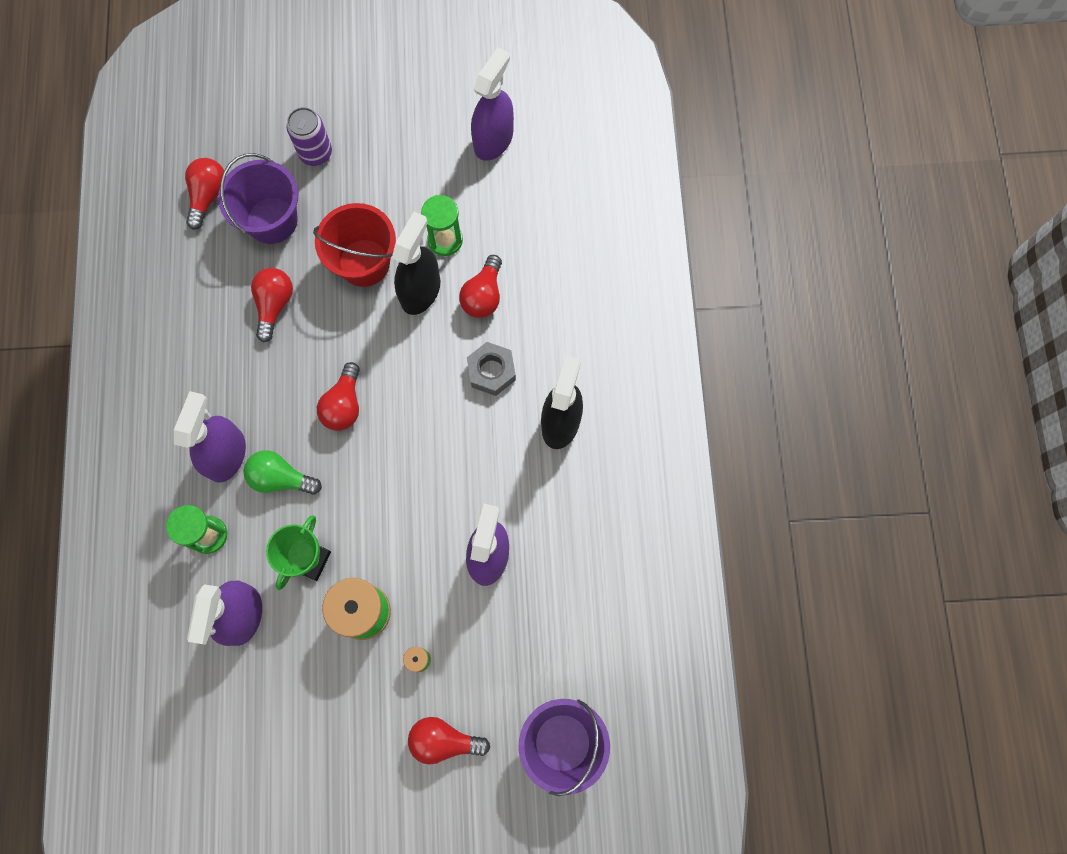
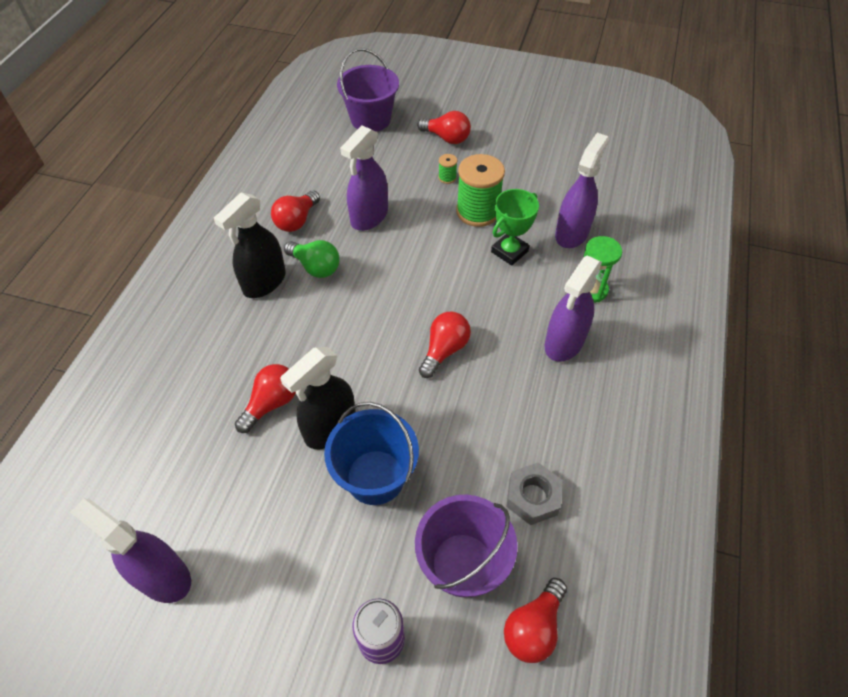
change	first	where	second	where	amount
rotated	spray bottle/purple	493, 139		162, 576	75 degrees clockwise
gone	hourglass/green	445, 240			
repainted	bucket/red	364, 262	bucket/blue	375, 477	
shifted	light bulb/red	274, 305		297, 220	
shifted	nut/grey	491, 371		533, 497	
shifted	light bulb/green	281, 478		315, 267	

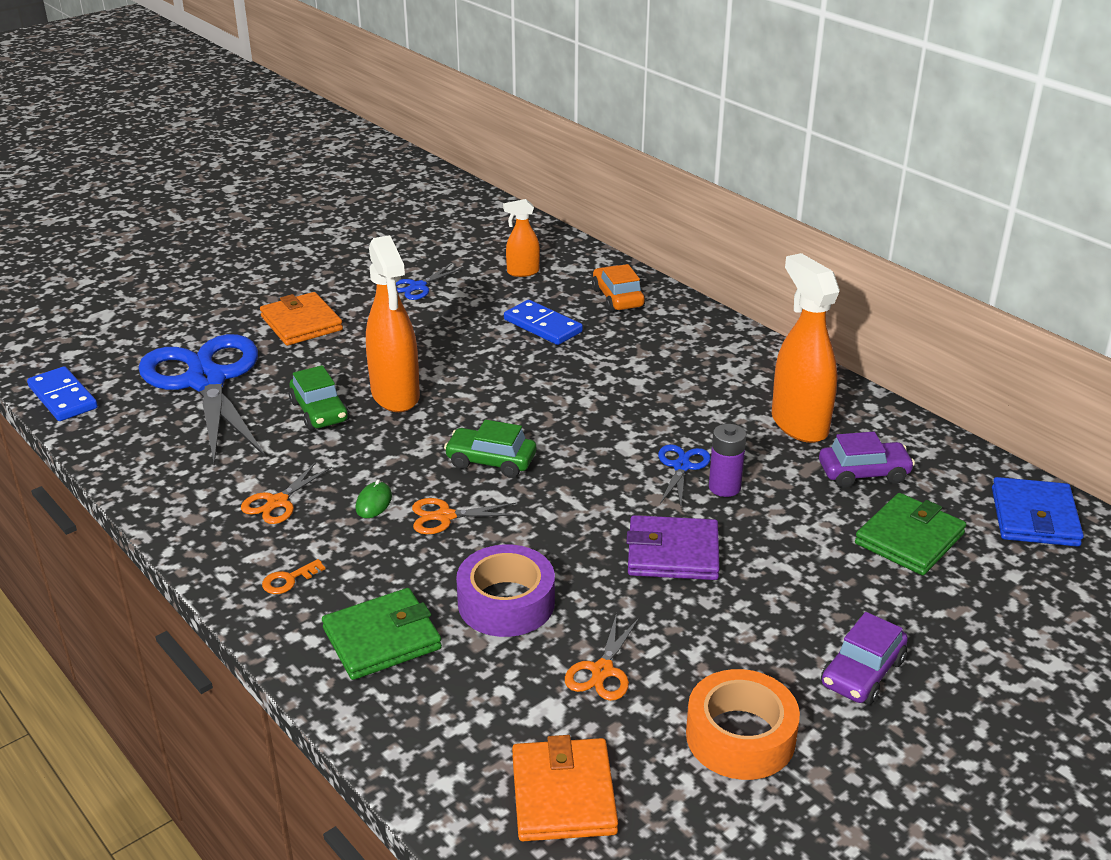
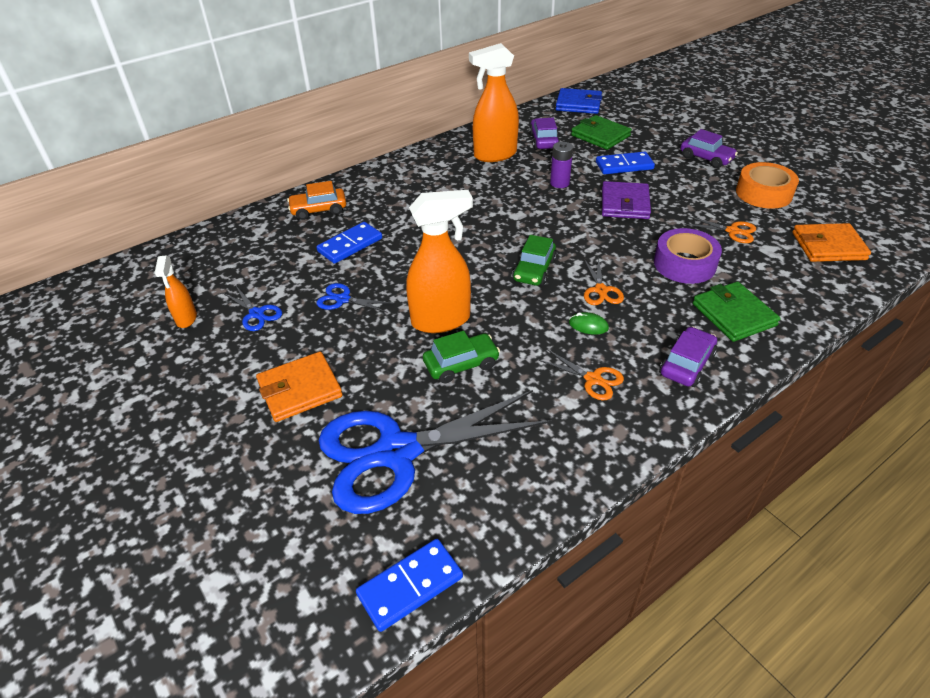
change	first	where	second	where	amount
shifted	spray bottle/orange	522, 272		186, 319	
shifted	scissors/blue	681, 466		343, 299	
swapped	key/orange	288, 580	car/purple	686, 364	
new			domino/blue	624, 165	

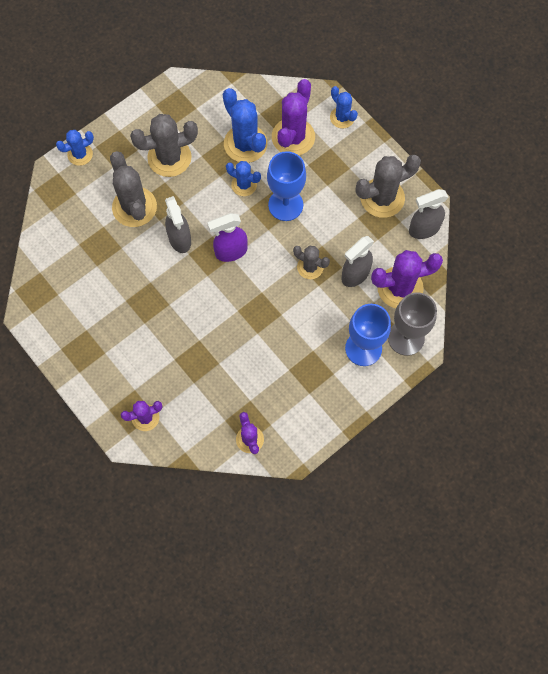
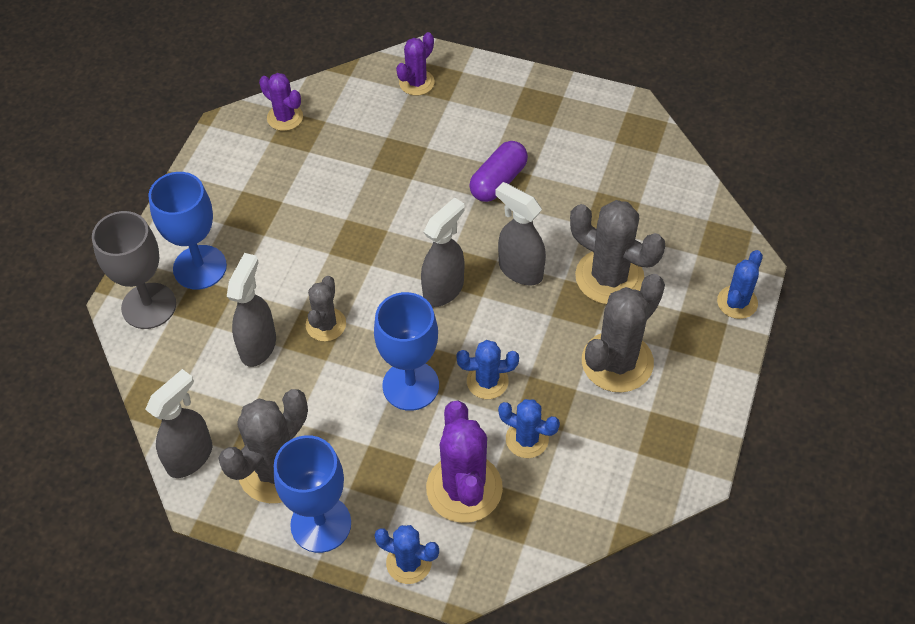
change	first	where	second	where	amount
scaled	cactus/blue	245, 144		527, 439	x0.58
repainted	spray bottle/purple	230, 252	spray bottle/grey	444, 289	
rotated	cactus/grey	310, 267		326, 324	75 degrees counterclockwise
gone	cactus/purple	400, 288			
new			capsule/purple	498, 181	
new			goblet/blue	321, 524	

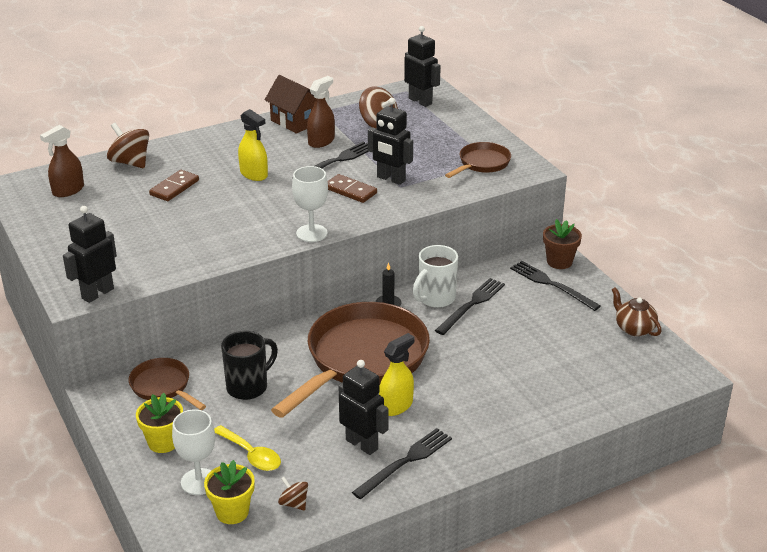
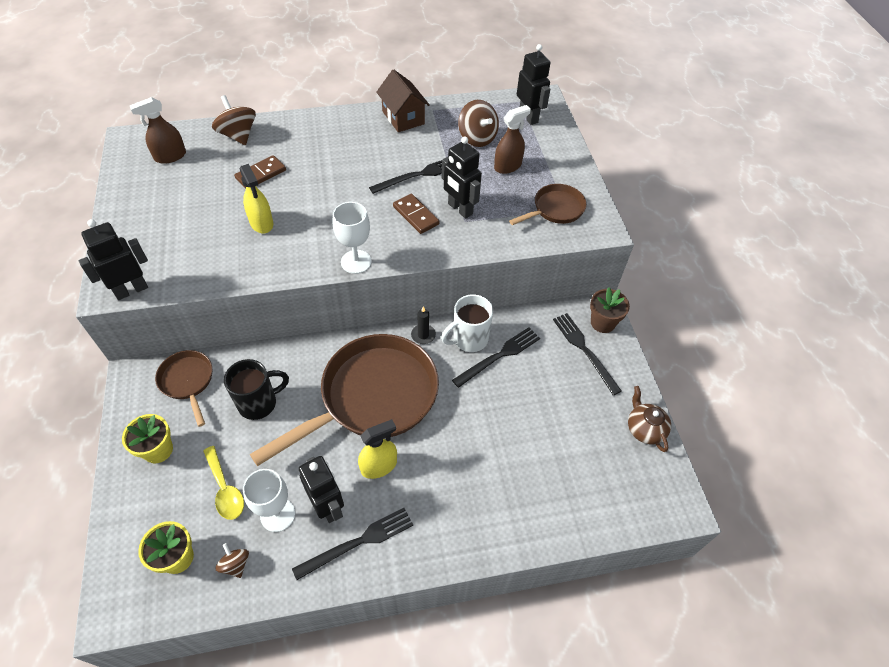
change	first	where	second	where	amount
shifted	spray bottle/brown	321, 141		508, 166	
shifted	spray bottle/yellow	254, 174		261, 223	
shifted	goblet/white	199, 482		277, 515	

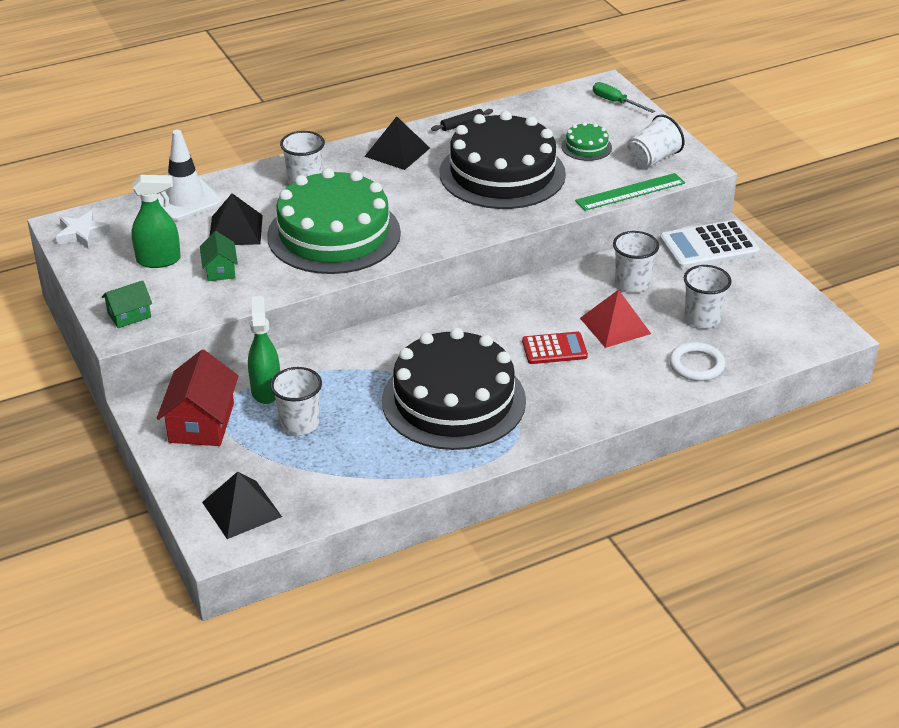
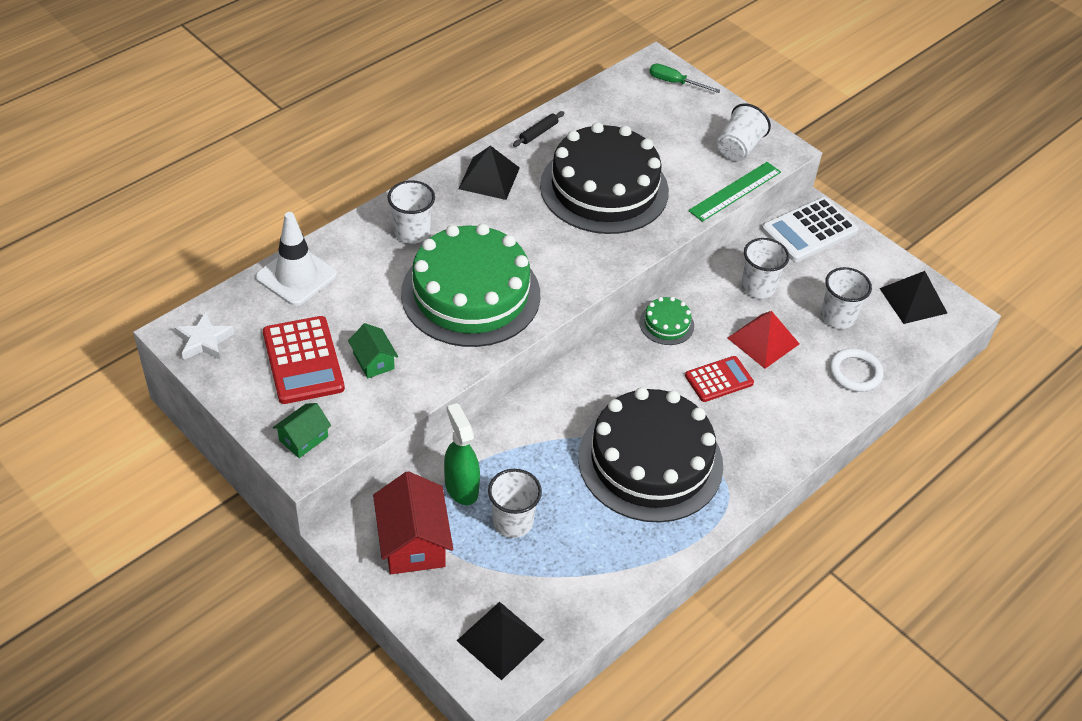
change	first	where	second	where	amount
shifted	cake/green	586, 147		666, 324	
swapped	spray bottle/green	159, 260	calculator/red	303, 360	
shifted	pyramid/black	235, 230		913, 300	

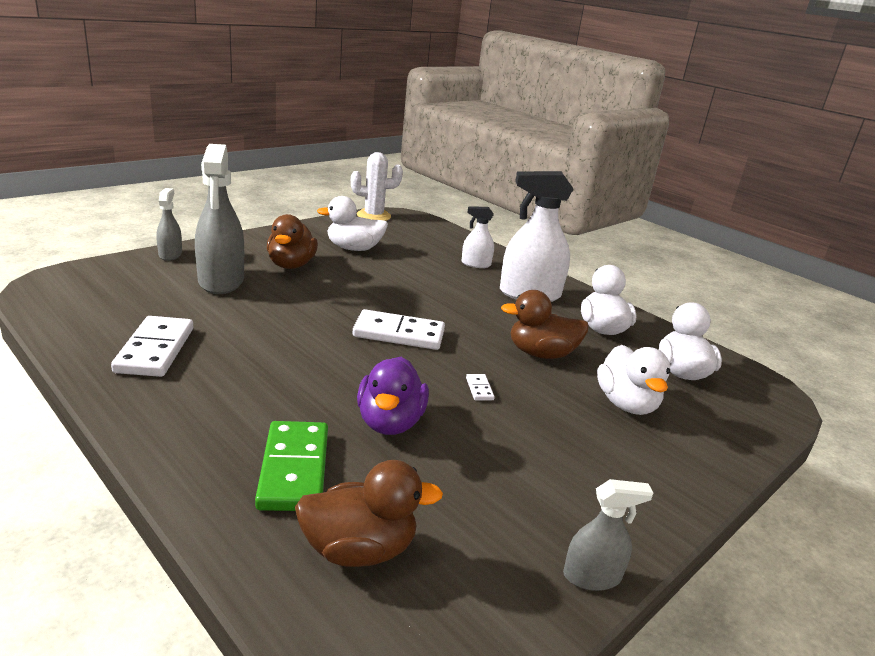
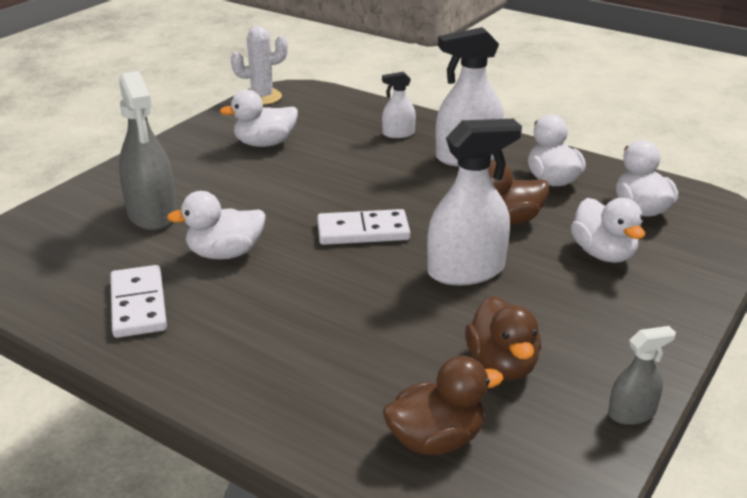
change	first	where	second	where	amount
gone	spray bottle/grey	170, 254			
shifted	duck/brown	291, 265		502, 365	
gone	duck/purple	390, 422			
swapped	domino/white	479, 389	spray bottle/white	466, 271	
gone	domino/green	294, 469			
new			duck/white	225, 253	

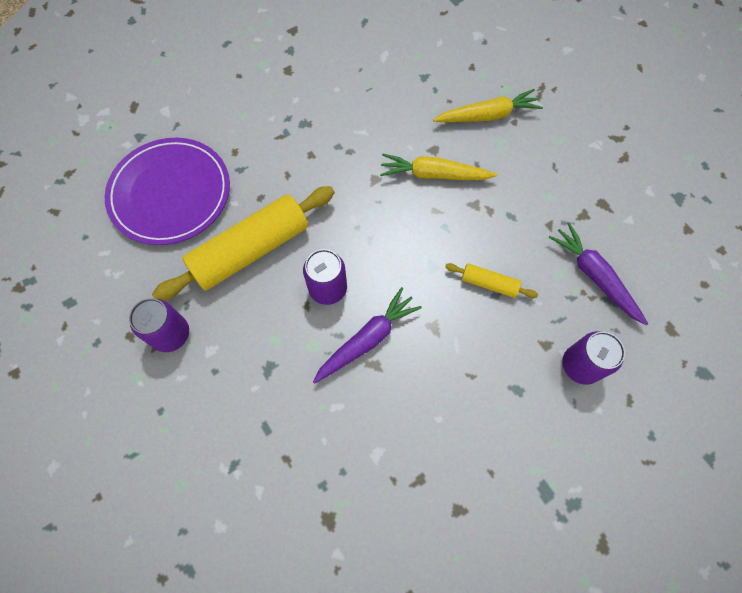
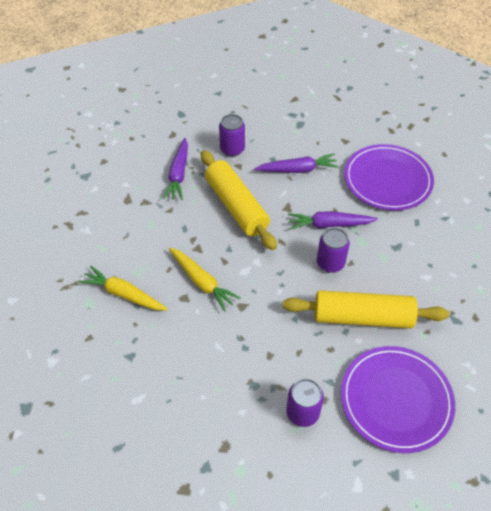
change	first	where	second	where	amount
scaled	rolling pin/yellow	489, 284		236, 206	x2.19
shifted	can/purple	171, 334		302, 412	
new			plate/purple	387, 180	
new			carrot/purple	297, 169	

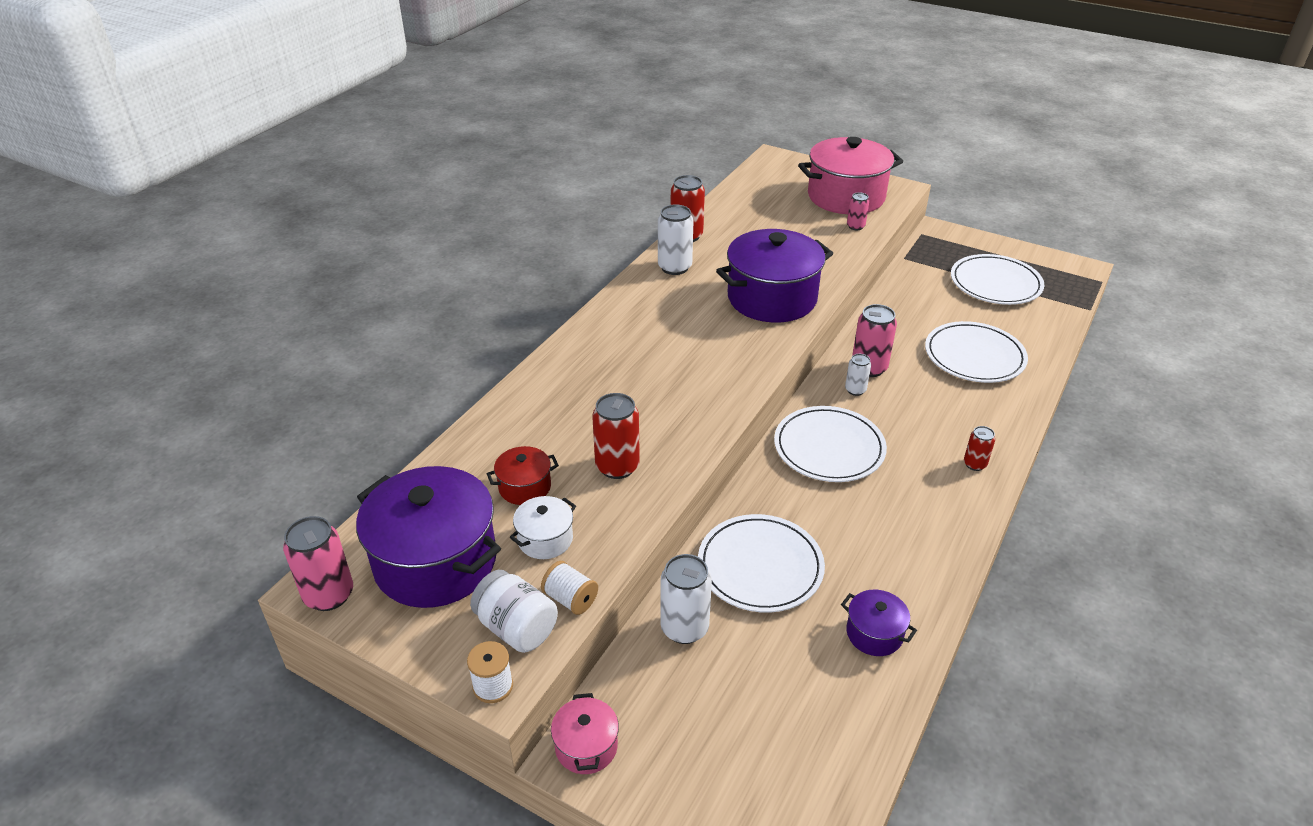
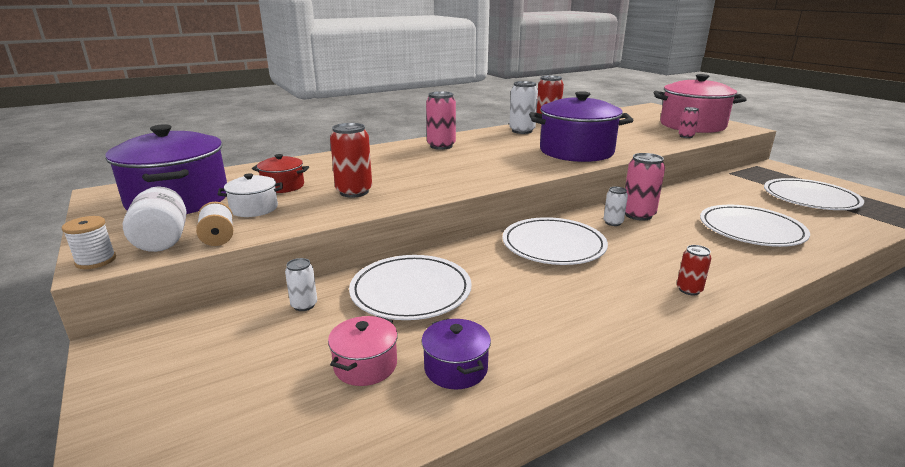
change	first	where	second	where	amount
shifted	can/pink	329, 595		441, 146	
scaled	can/white	684, 628		304, 305	x0.57
shifted	pot/pink	586, 746		365, 365	

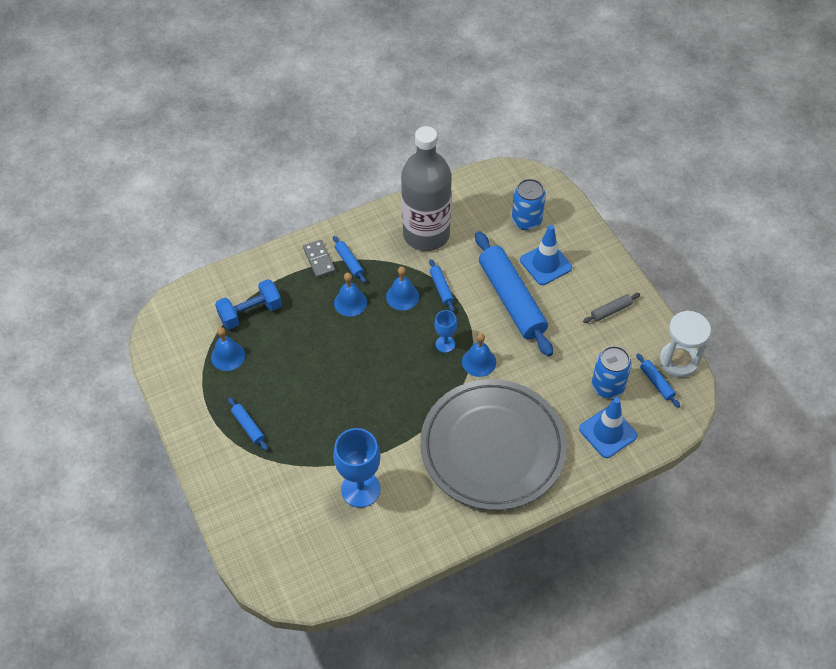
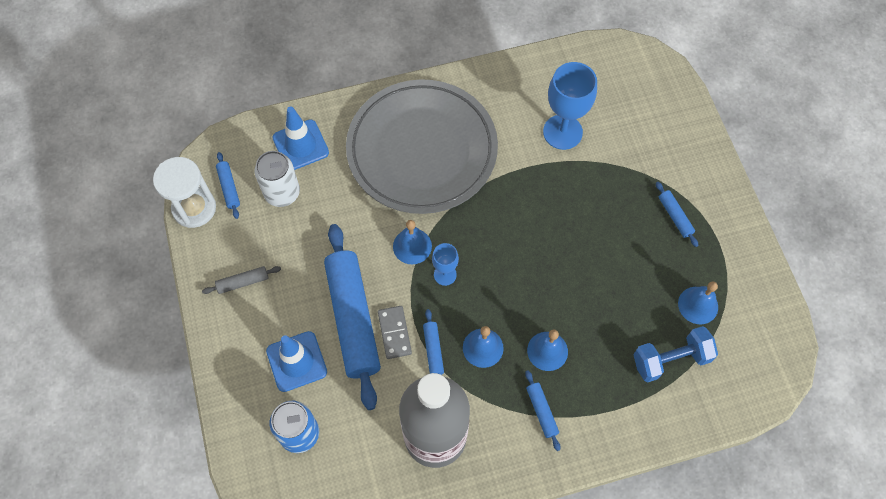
change	first	where	second	where	amount
shifted	domino/grey	319, 260		394, 333	
repainted	can/blue	607, 386	can/white	282, 193	

